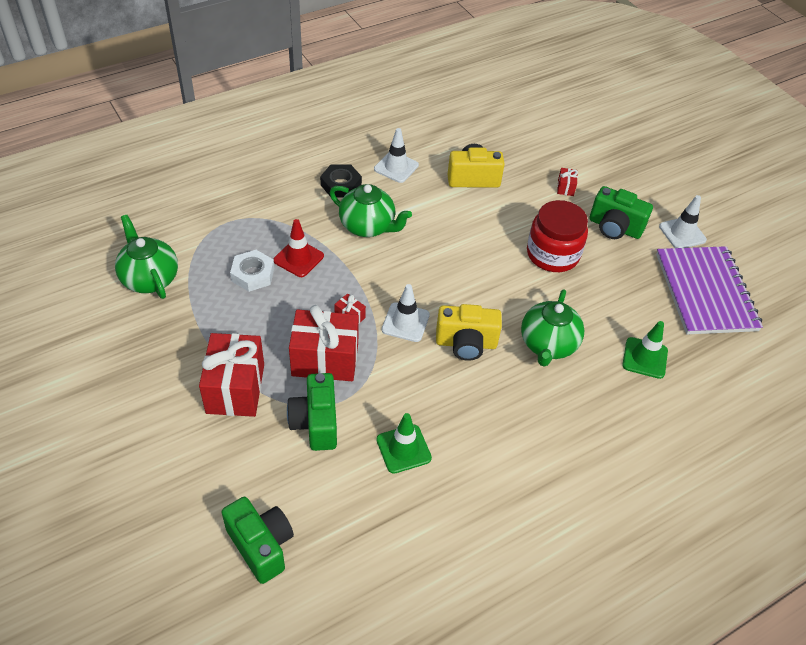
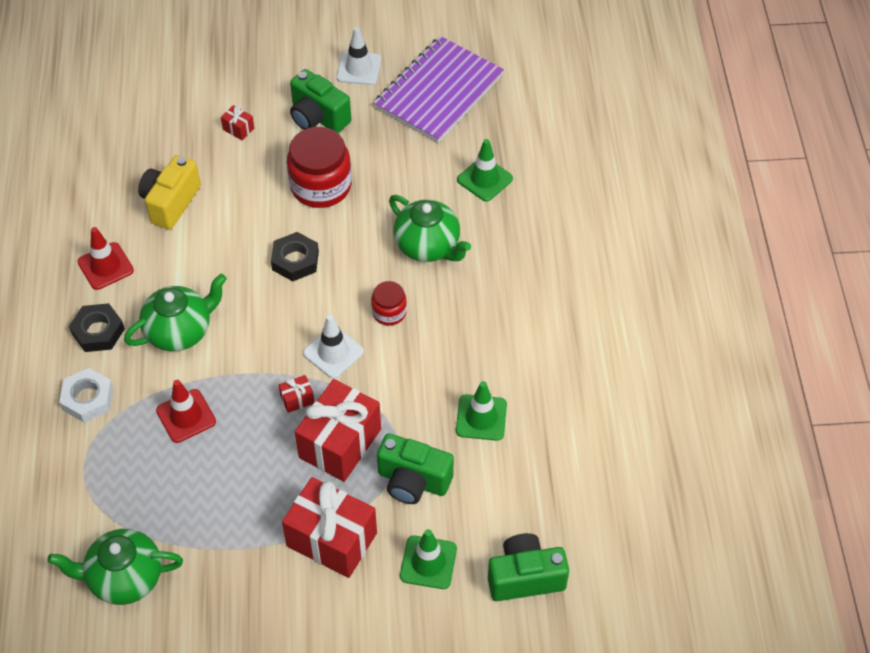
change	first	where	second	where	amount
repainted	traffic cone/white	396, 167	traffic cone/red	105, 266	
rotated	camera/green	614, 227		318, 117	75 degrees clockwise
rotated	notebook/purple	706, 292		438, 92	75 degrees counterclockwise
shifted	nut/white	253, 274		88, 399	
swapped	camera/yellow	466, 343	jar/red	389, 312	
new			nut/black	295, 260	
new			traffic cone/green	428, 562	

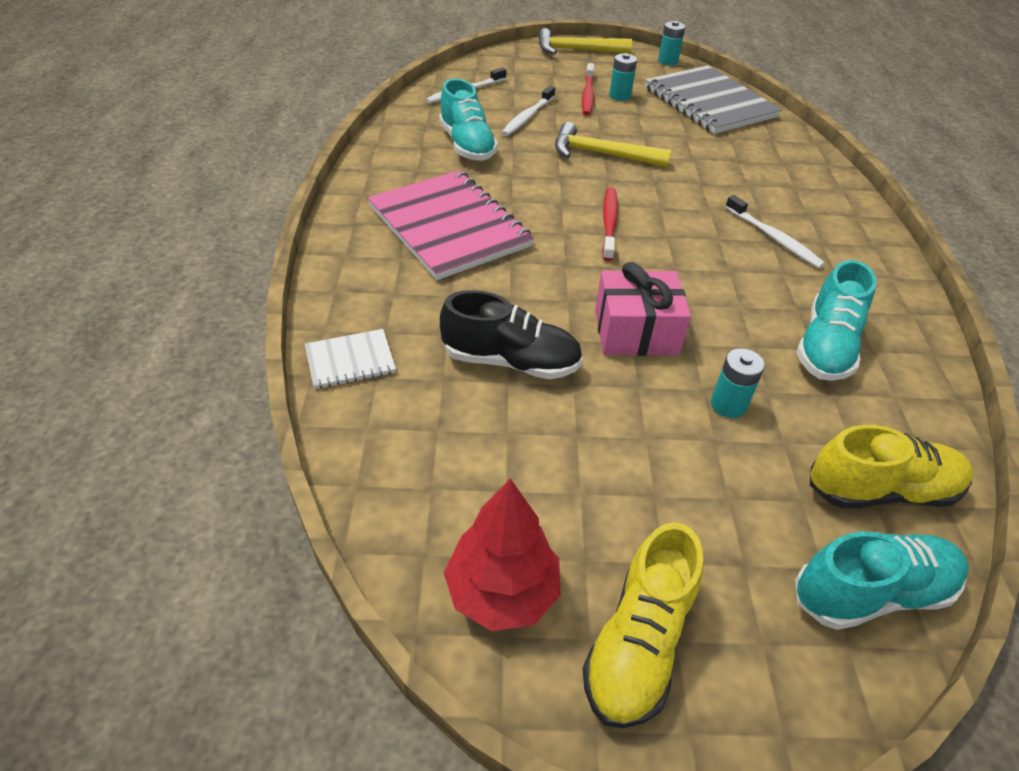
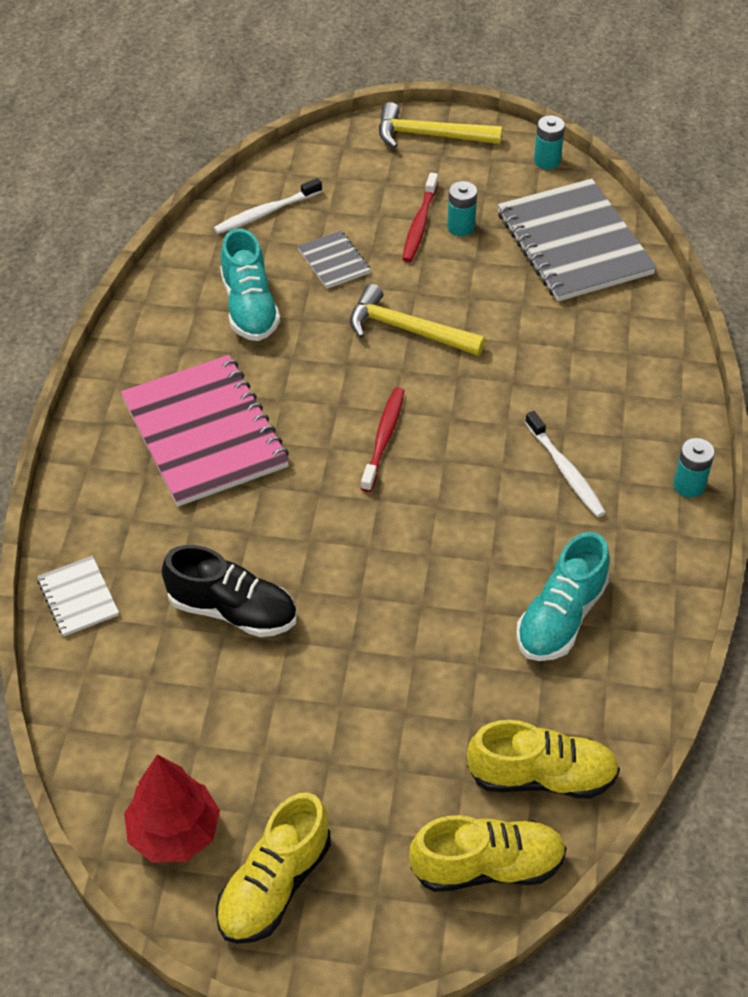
change	first	where	second	where	amount
swapped	toothbrush/white	528, 117	notebook/grey	333, 261	
gone	gift/pink	636, 332			
rotated	notebook/white	350, 360		78, 597	75 degrees clockwise
shifted	battery/turquoise	728, 405		689, 485	
repainted	shoe/turquoise	870, 592	shoe/yellow	487, 866	

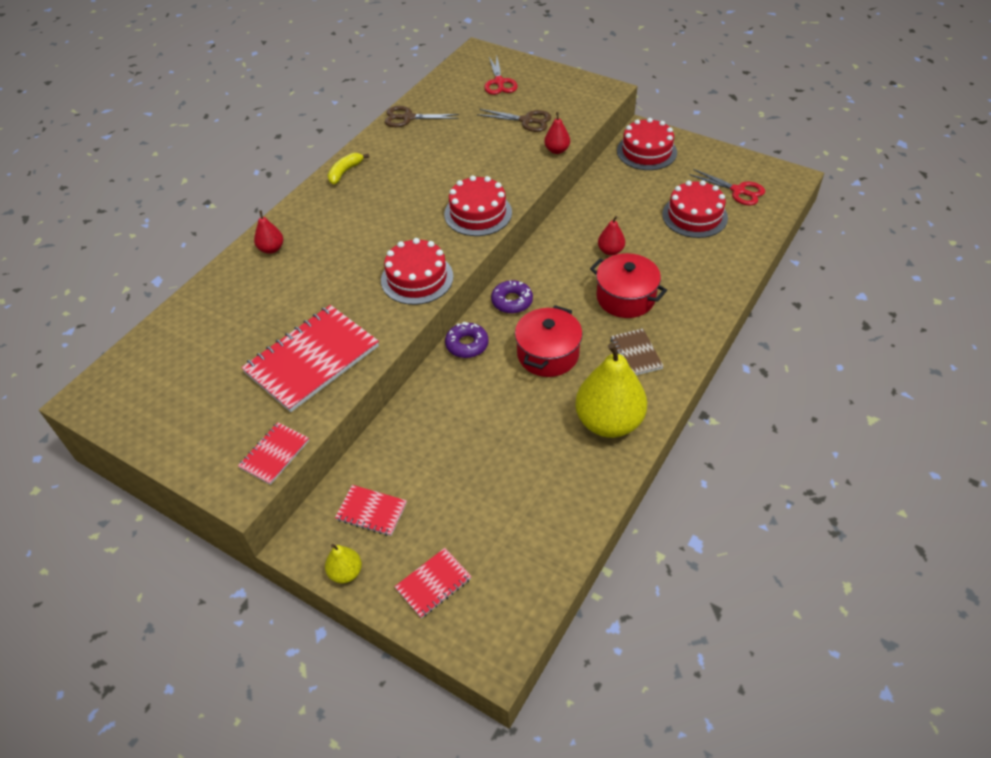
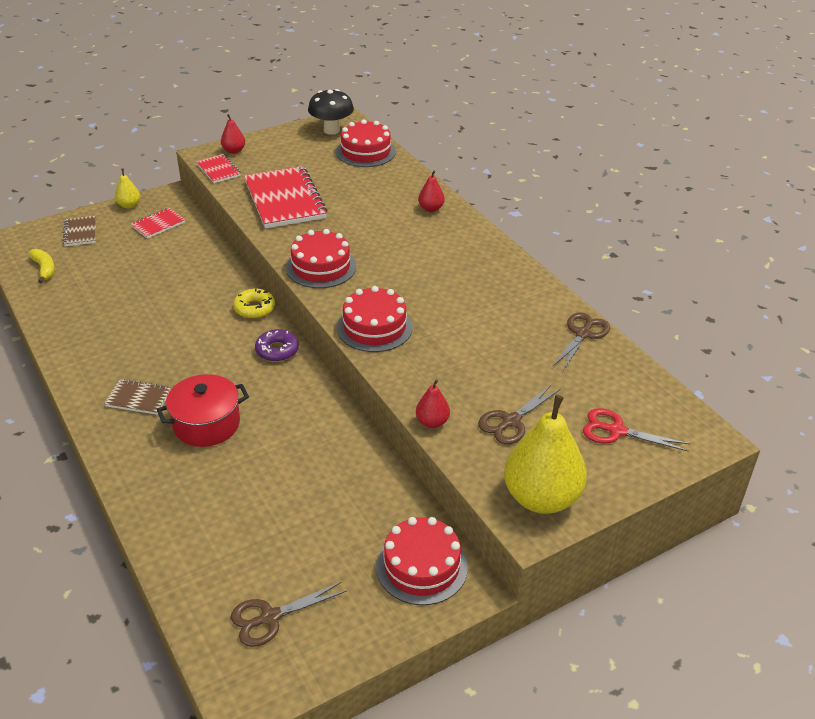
change	first	where	second	where	amount
shifted	banana/yellow	345, 172		44, 269	
repainted	scissors/red	738, 191	scissors/brown	270, 617	
shifted	cake/red	694, 216		366, 152	
shifted	pear/red	610, 251		234, 151	
gone	pot/red	548, 354			
repainted	donut/purple	467, 344	donut/yellow	254, 308	
shifted	pear/yellow	609, 422		541, 498	
repainted	notebook/red	433, 583	notebook/brown	80, 232	
new			mushroom/black	331, 130	

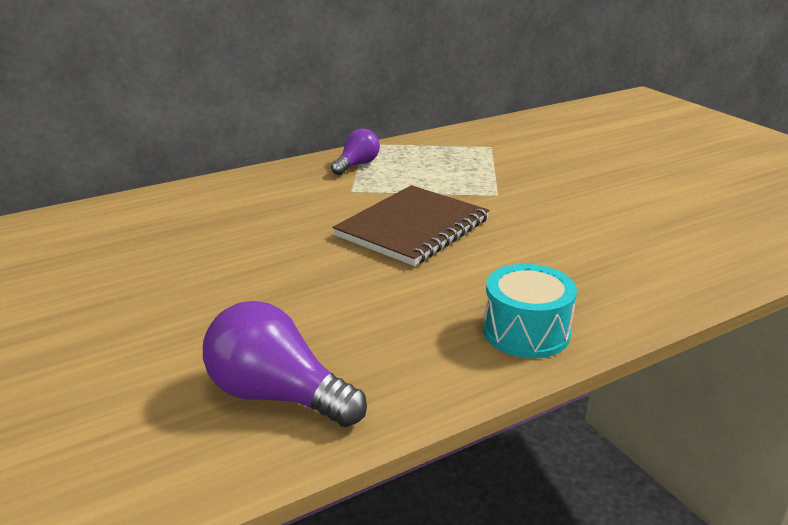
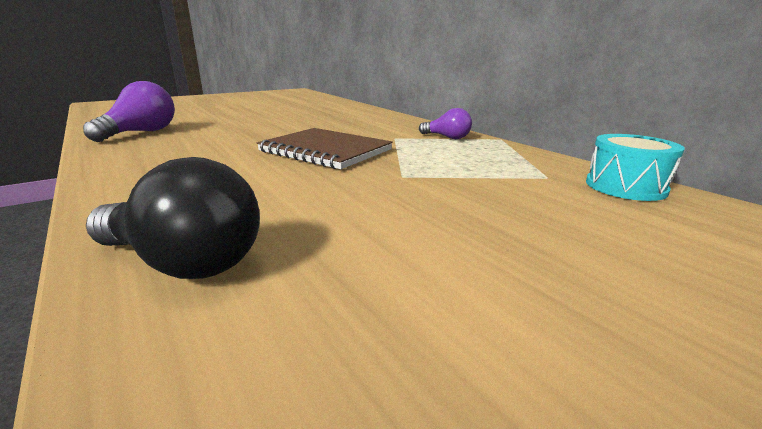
change	first	where	second	where	amount
shifted	drum/turquoise	526, 332		625, 187	
new			light bulb/black	184, 262	

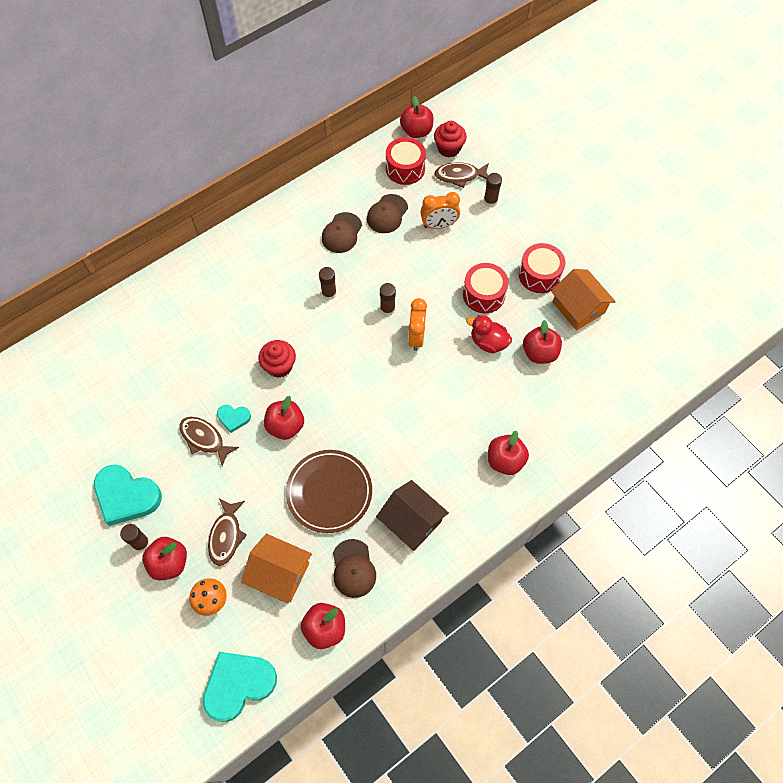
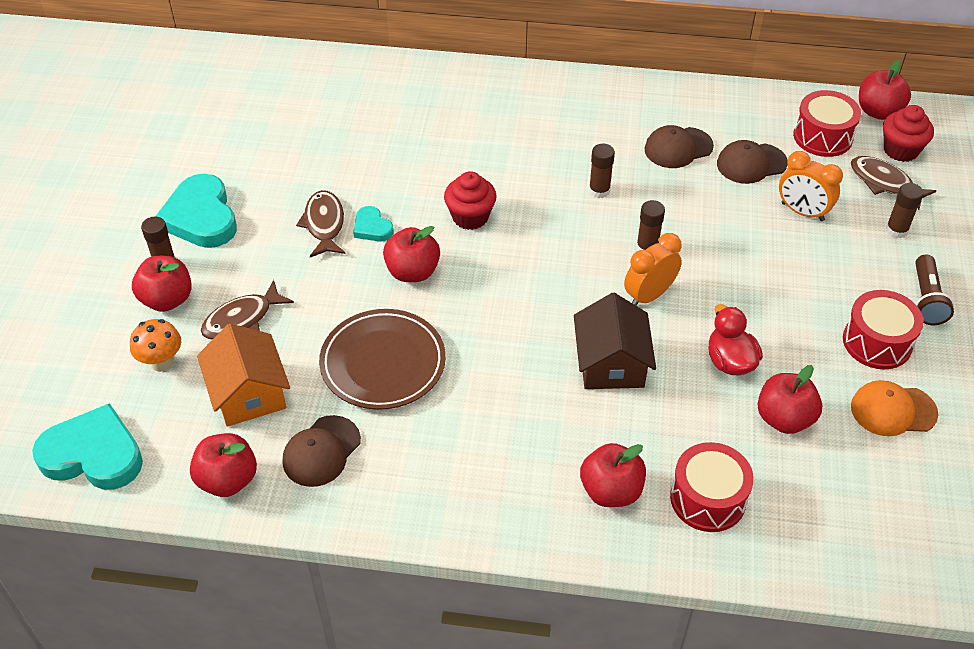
change	first	where	second	where	amount
shifted	drum/red	483, 294		707, 499	
swapped	house/orange	578, 307	cap/orange	893, 410	
shifted	house/brown	411, 521		611, 363	
new			flashlight/brown	926, 299	

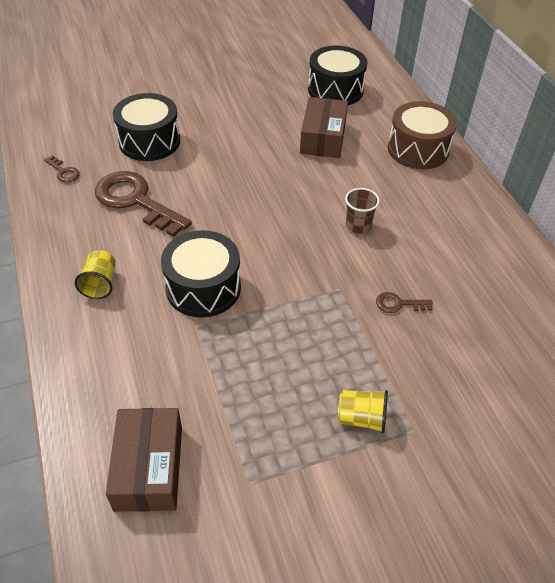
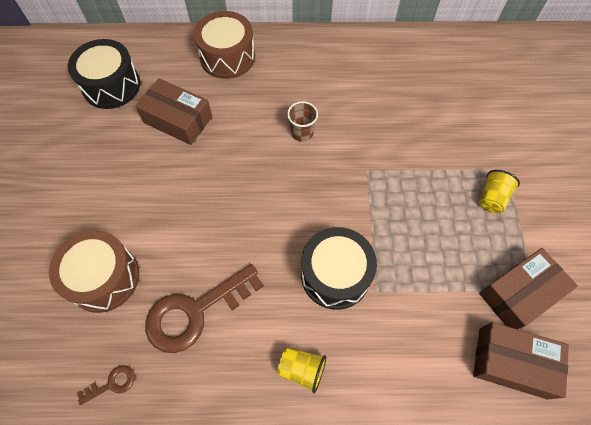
change	first	where	second	where	amount
repainted	drum/black	149, 141	drum/brown	104, 278	
gone	key/brown	399, 304			
new			box/brown	519, 294	

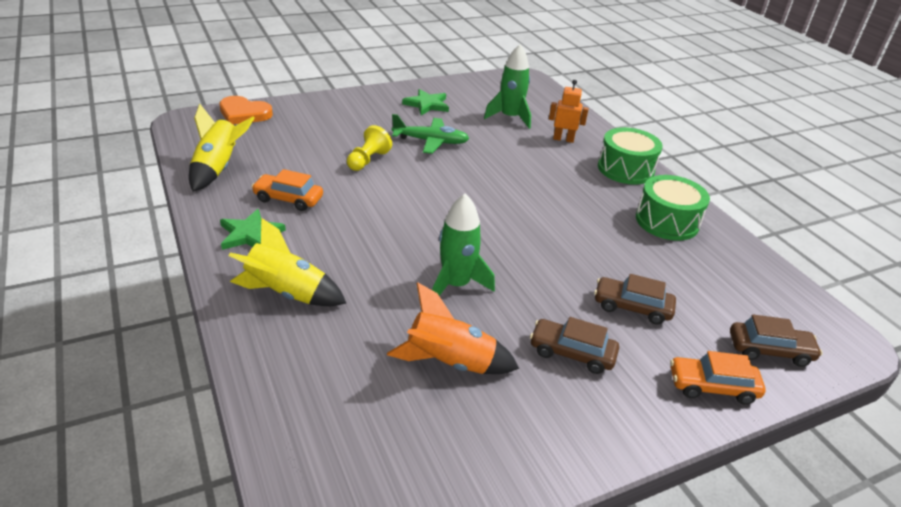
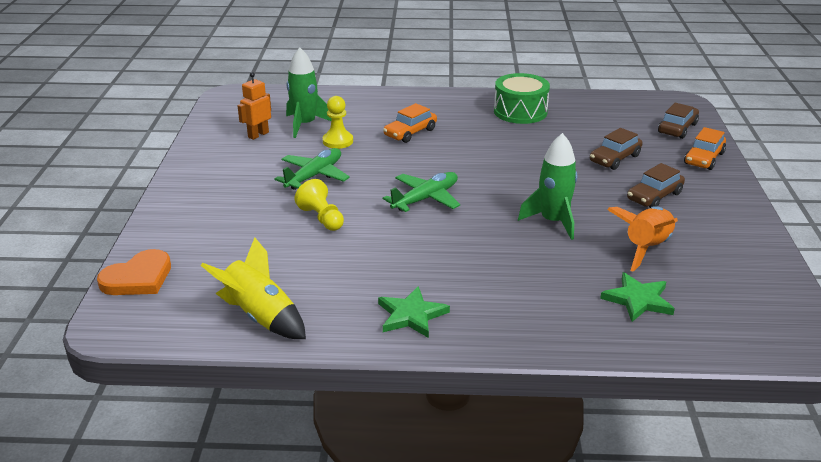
change	first	where	second	where	amount
shifted	robot/orange	563, 139		258, 135	
shifted	star/green	427, 104		638, 300	
gone	drum/green	625, 169			
shifted	car/orange	288, 199		410, 133	
gone	rocket/yellow	287, 293			
new			pawn/yellow	338, 141	
new			plane/green	425, 199	

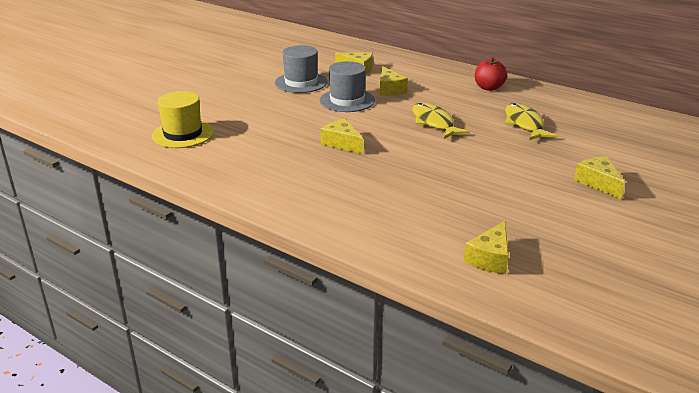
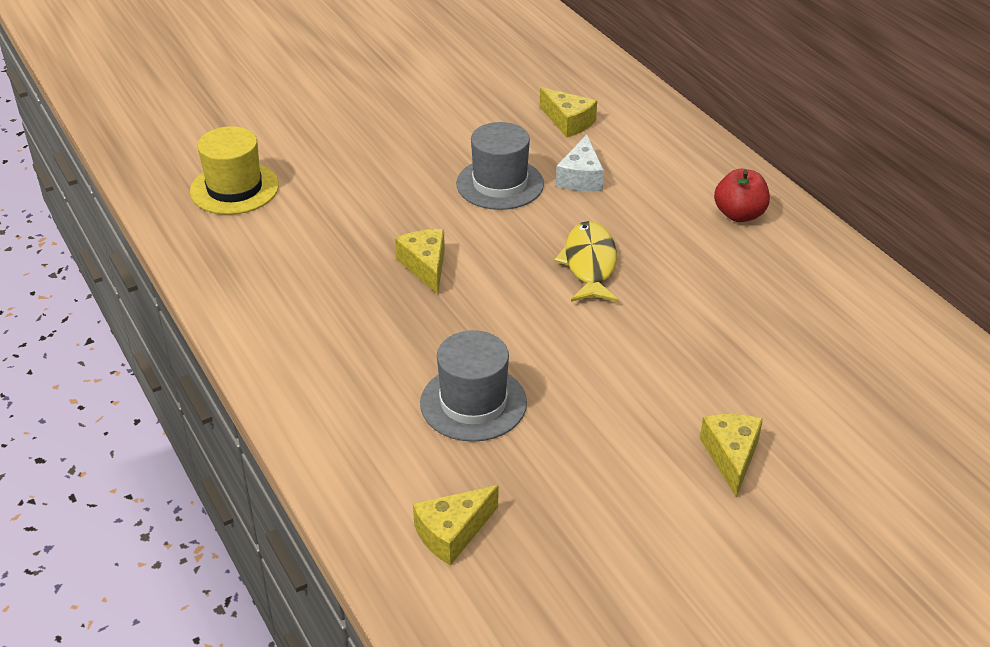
change	first	where	second	where	amount
shifted	hat/grey	301, 82		473, 403	
repainted	cheese/yellow	389, 89	cheese/white	581, 177	
gone	fish/yellow	525, 124			

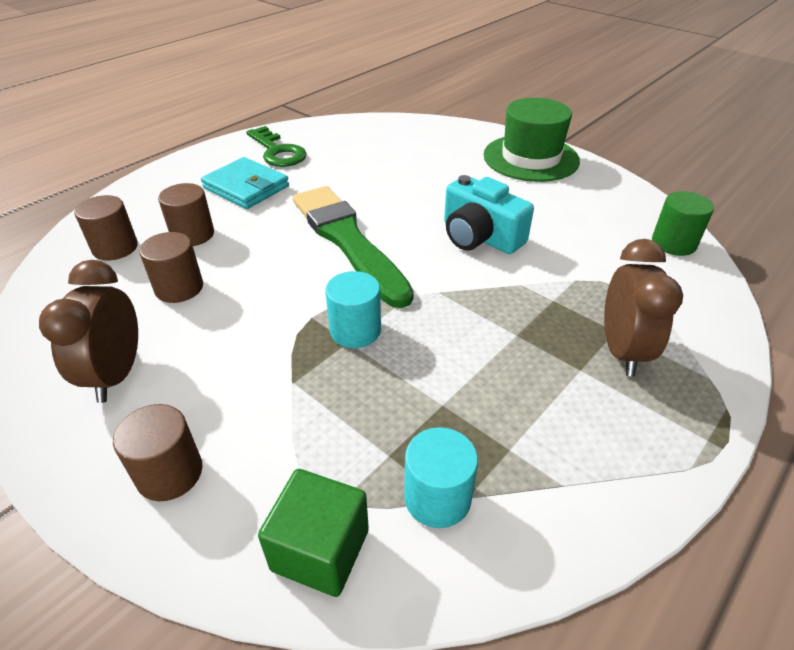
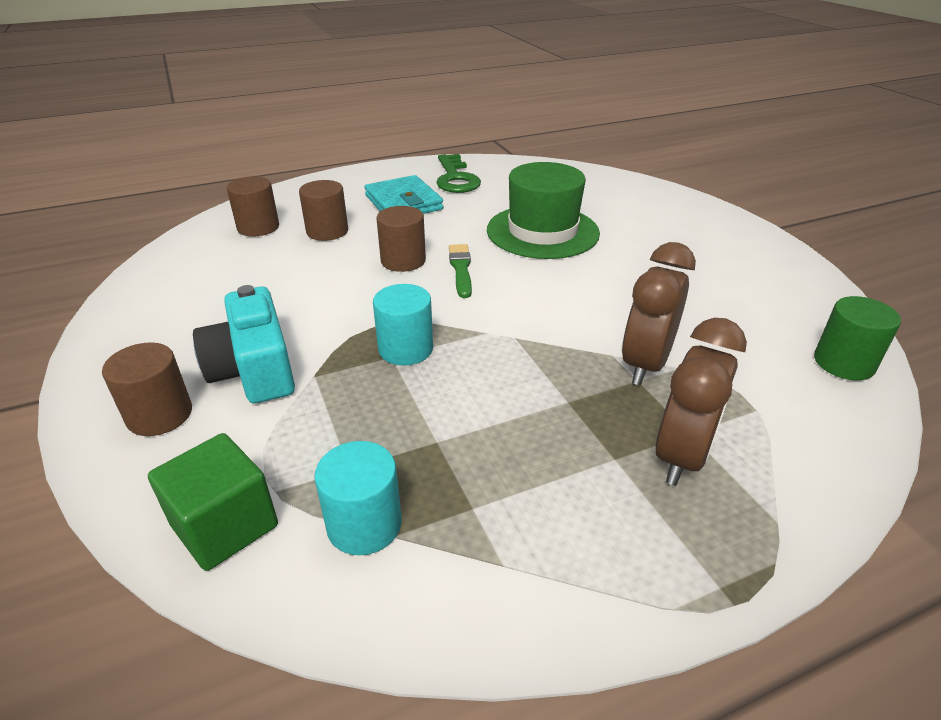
change	first	where	second	where	amount
shifted	hat/green	531, 158		542, 231	
shifted	camera/turquoise	480, 237		254, 369	
scaled	brush/green	348, 241		461, 269	x0.44
shifted	cylinder/brown	179, 288		403, 261	
shifted	clock/brown	117, 375		645, 364	

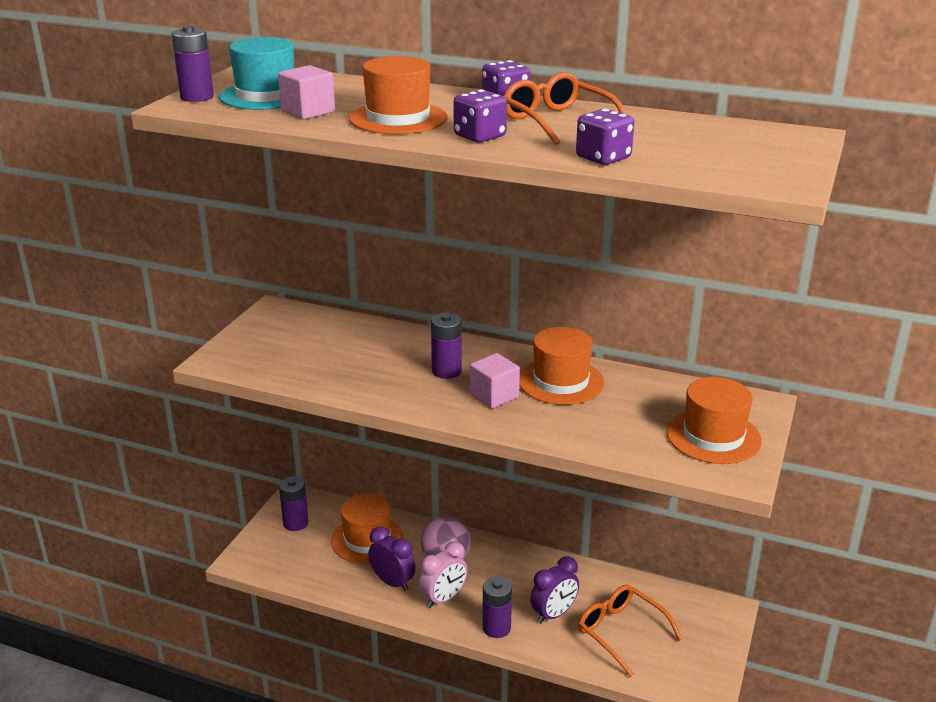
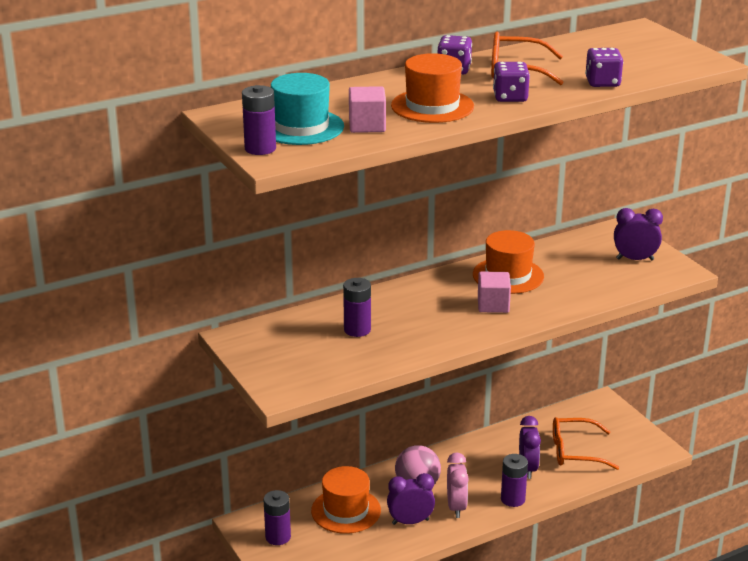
change	first	where	second	where	amount
shifted	battery/purple	446, 371		357, 330	
swapped	hat/orange	713, 436	clock/purple	635, 259	

